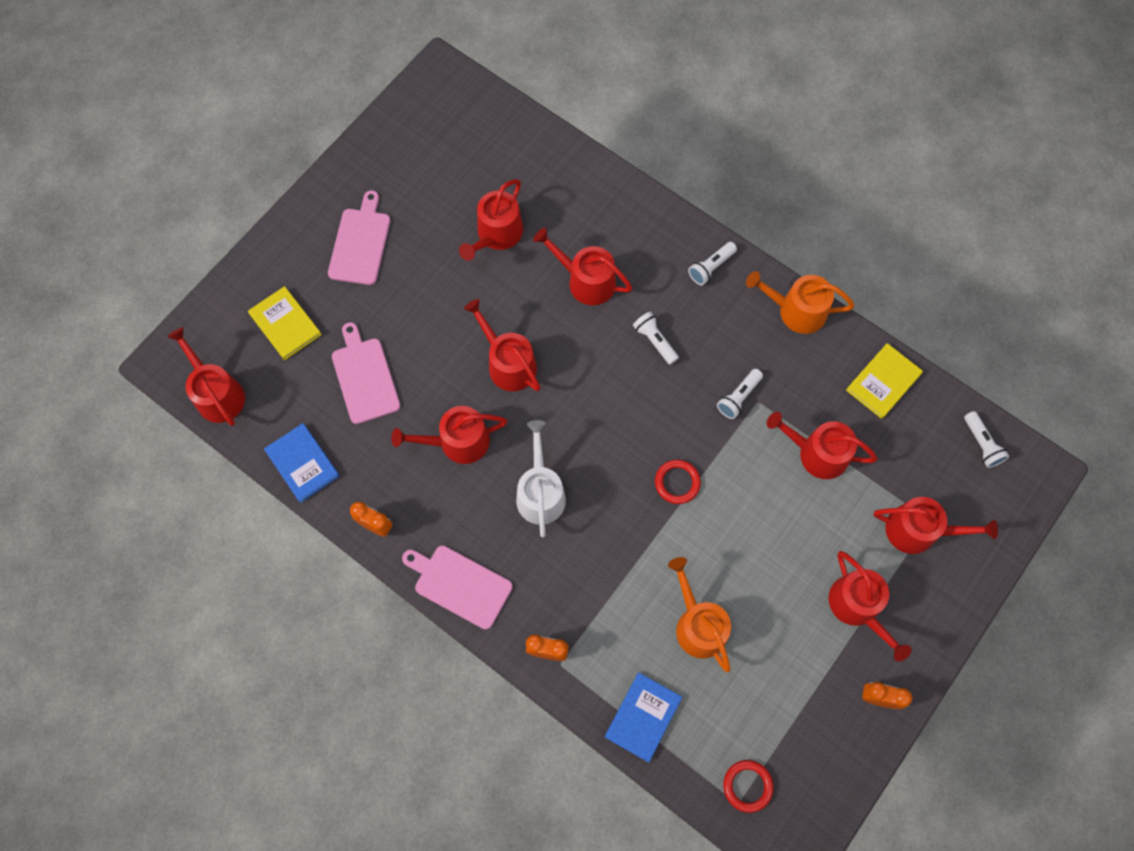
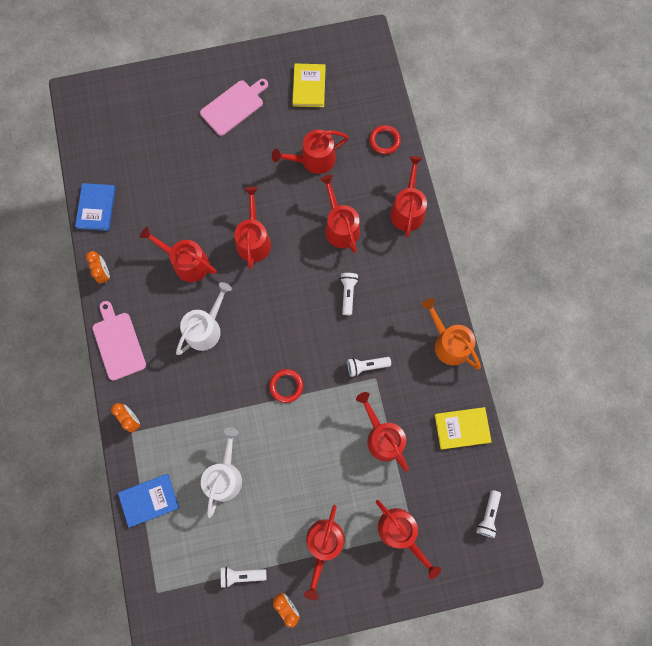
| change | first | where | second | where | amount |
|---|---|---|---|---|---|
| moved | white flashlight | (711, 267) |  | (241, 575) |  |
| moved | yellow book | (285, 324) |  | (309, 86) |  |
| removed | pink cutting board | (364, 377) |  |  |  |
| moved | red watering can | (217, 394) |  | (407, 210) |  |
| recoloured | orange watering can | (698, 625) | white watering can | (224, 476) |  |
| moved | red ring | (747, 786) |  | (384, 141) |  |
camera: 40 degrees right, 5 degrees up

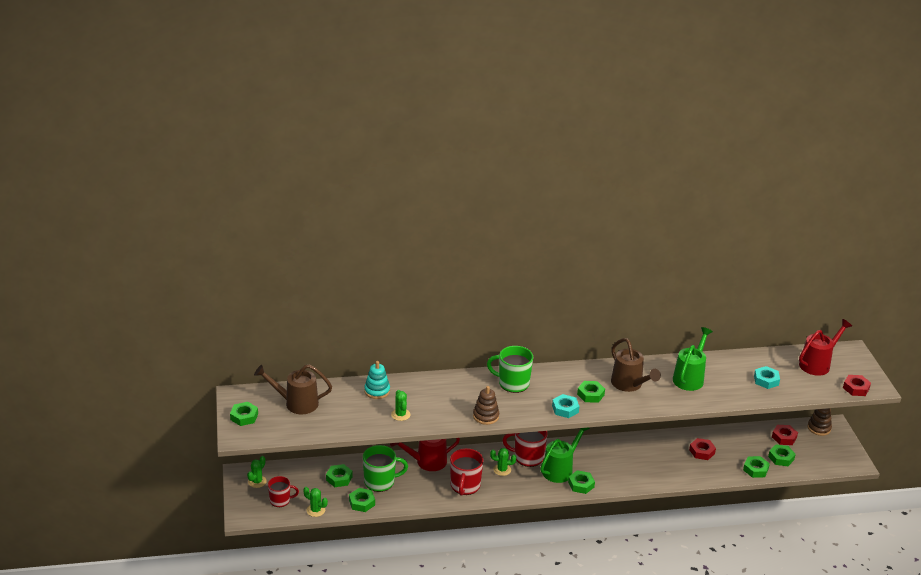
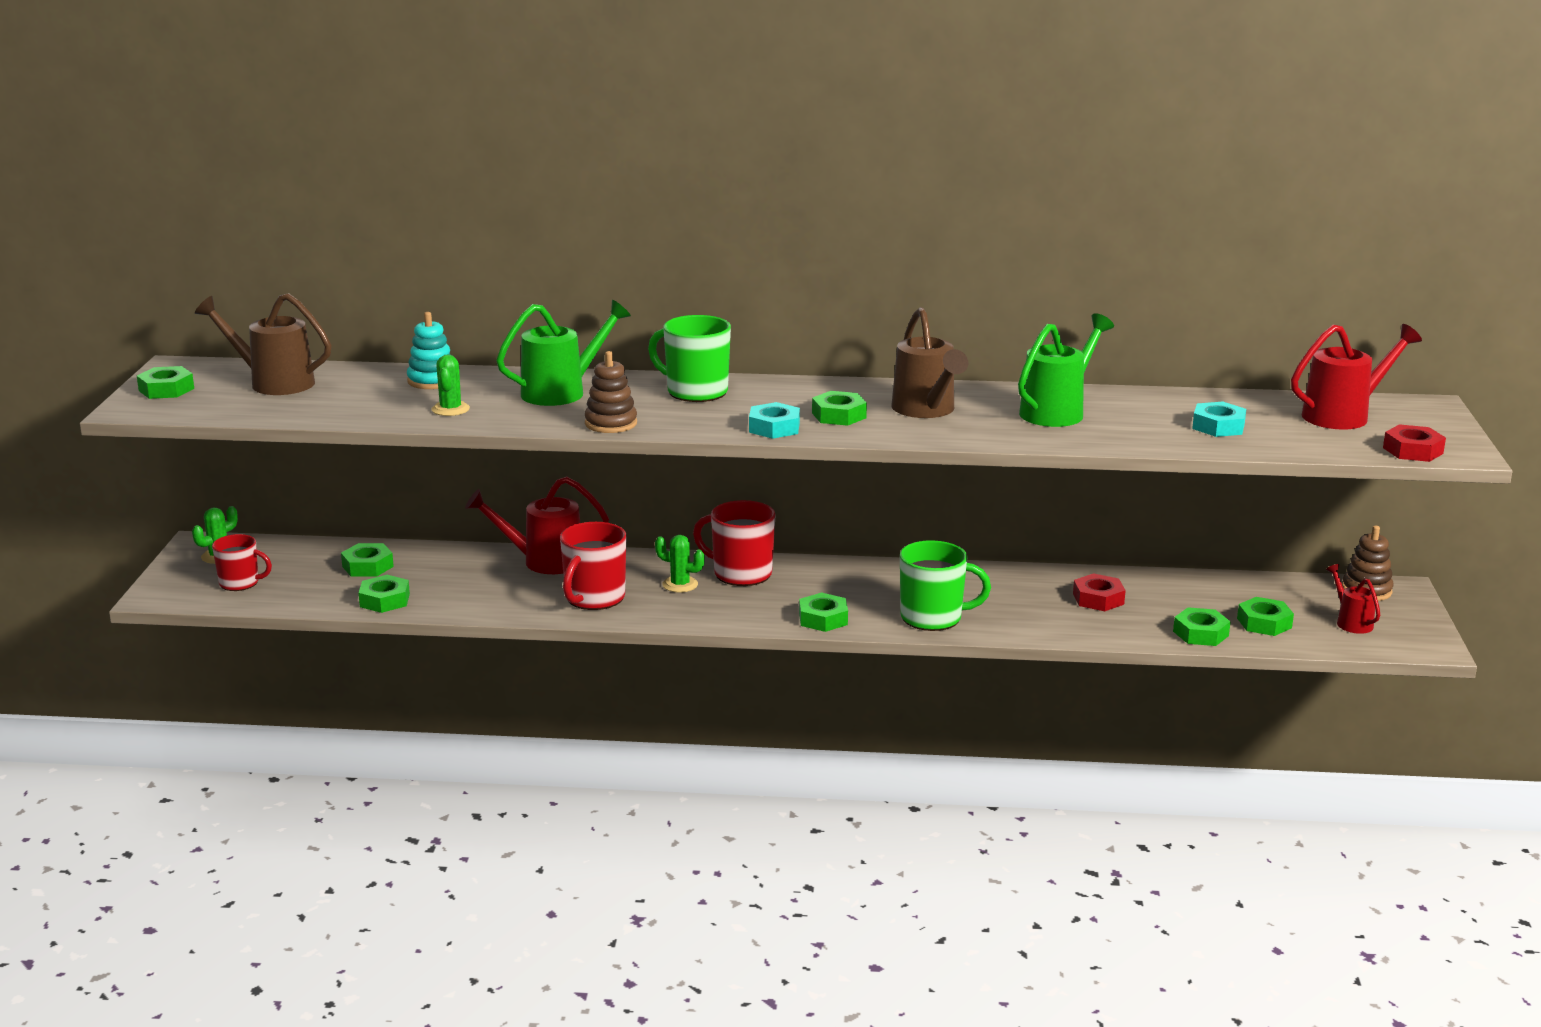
| change | first | where | second | where | amount |
|---|---|---|---|---|---|
| removed | red nut | (784, 437) |  |  |  |
| moved | green watering can | (560, 469) |  | (562, 392) |  |
| moved | green mug | (380, 482) |  | (933, 618) |  |
| removed | green cactus | (315, 510) |  |  |  |
| added |  |  | red watering can | (1351, 622) |  |
camera: 15 degrees right, 10 degrees down

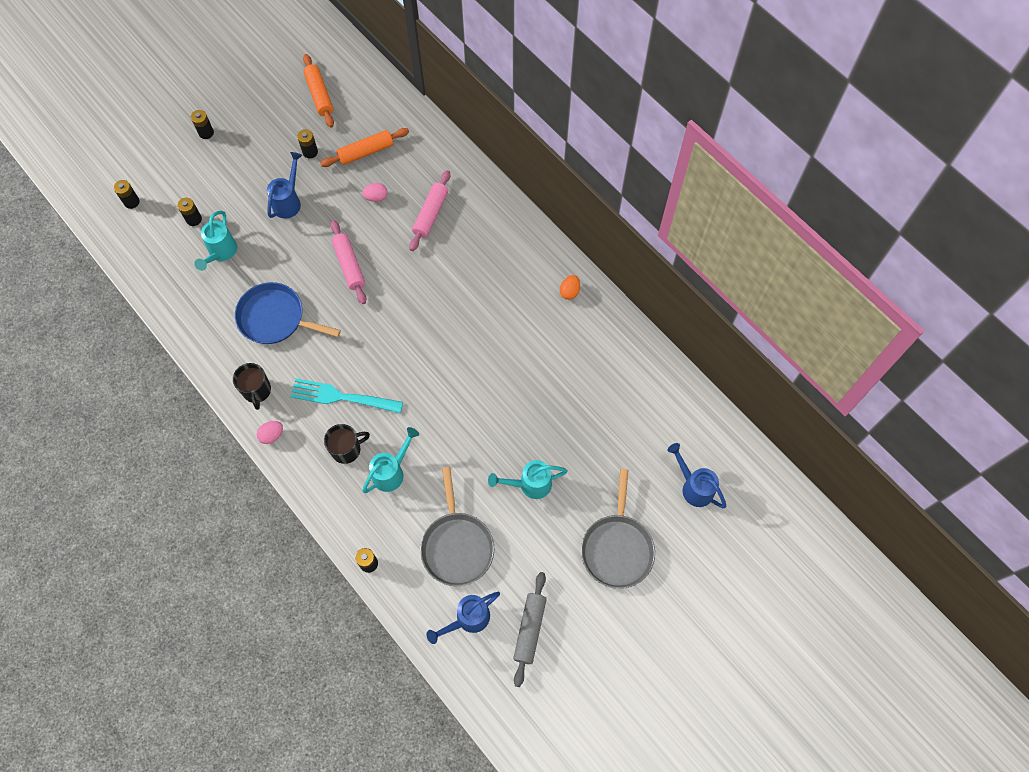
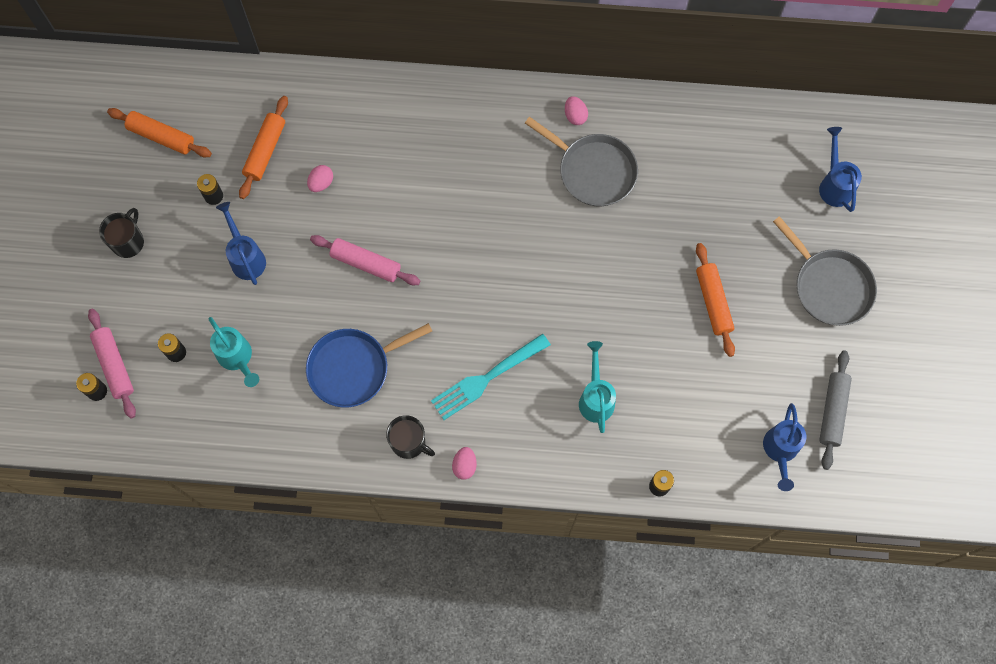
| change | first | where | second | where | amount |
|---|---|---|---|---|---|
| removed | black battery | (206, 133) |  |  |  |
| moved | pink rolling pin | (431, 214) |  | (114, 365) |  |
| recoloured | orange egg | (569, 292) | pink egg | (575, 116) |  |
| moved | black mug | (347, 449) |  | (128, 242) |  |
| turned | blue watering can | (693, 486) |  | (834, 184) | 75 degrees clockwise |
| replaced | turquoise watering can | (529, 484) | orange rolling pin | (713, 302) |  |
| moved | grey pan | (457, 546) |  | (593, 171) |  |
| turned | grey rolling pin | (530, 629) |  | (833, 411) | 45 degrees clockwise |
camera: 45 degrees left, 5 degrees up

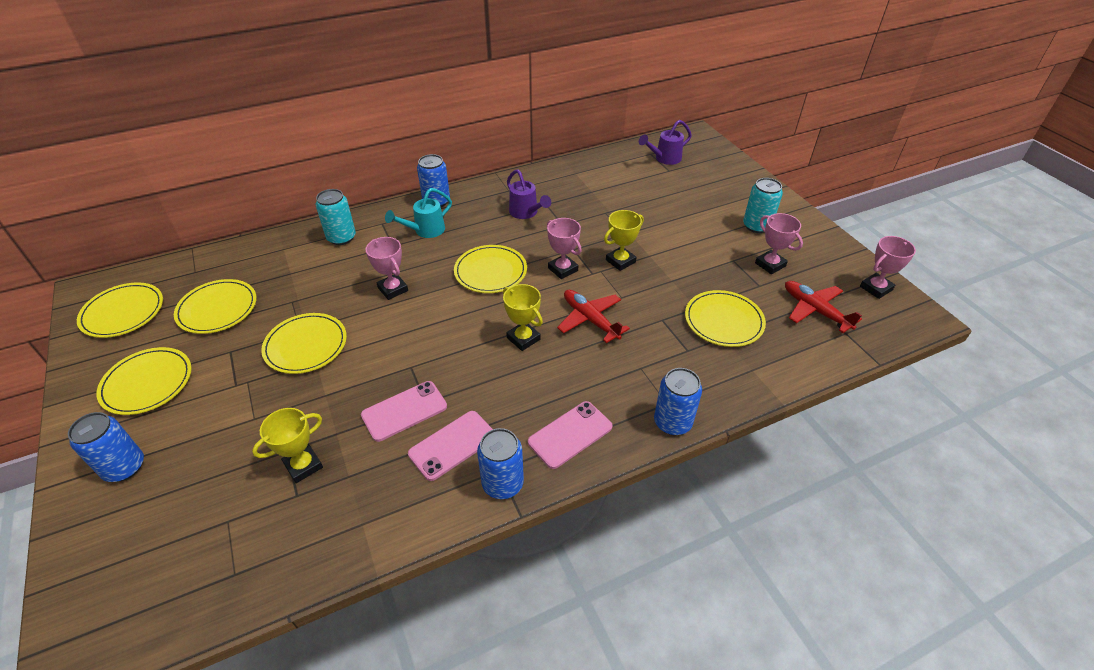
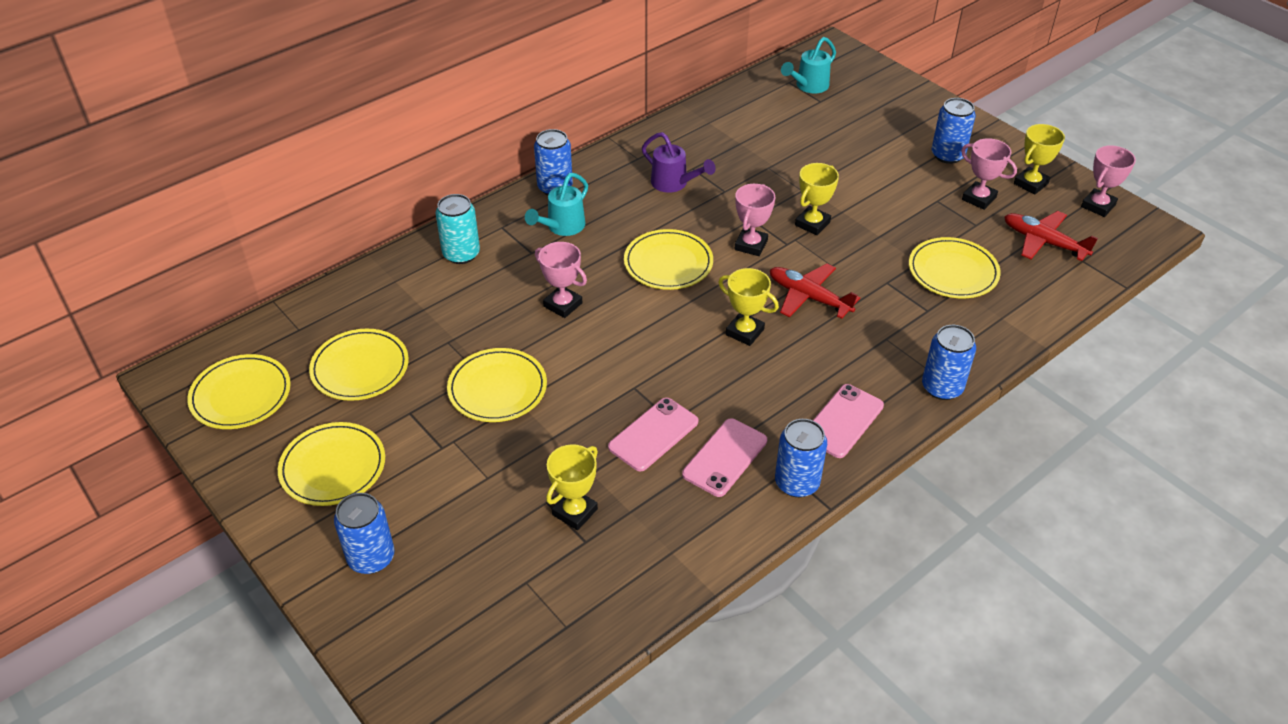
| change | first | where | second | where | amount |
|---|---|---|---|---|---|
| recoloured | purple watering can | (664, 159) | turquoise watering can | (808, 86) |  |
| recoloured | turquoise can | (756, 226) | blue can | (947, 155) |  |
| turned | pink trophy | (563, 269) |  | (751, 245) | 75 degrees clockwise |
| added |  |  | yellow trophy | (1030, 183) |  |
camera: 15 degrees left, 0 degrees up

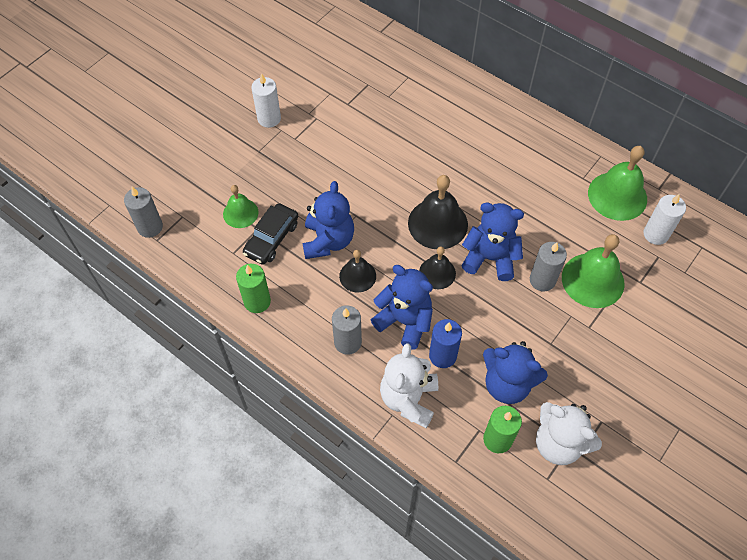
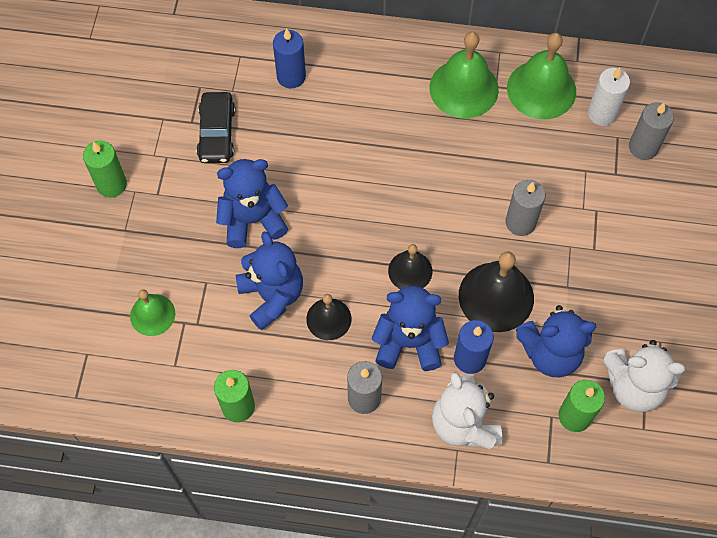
| change | first | where | second | where | amount |
|---|---|---|---|---|---|
| recoloured | white candle | (269, 119) | green candle | (111, 184) |  |
| moved | black bell | (438, 223) |  | (496, 296) |  |
| moved | grey candle | (150, 227) |  | (643, 147) |  |
| moved | blue teddy bear | (490, 258) |  | (252, 220) |  |
| moved | black car | (271, 239) |  | (217, 133) |  |
| moved | green bell | (593, 280) |  | (464, 88) |  |
| added |  |  | blue candle | (291, 76) |  |
camera: 30 degrees left, 5 degrees up

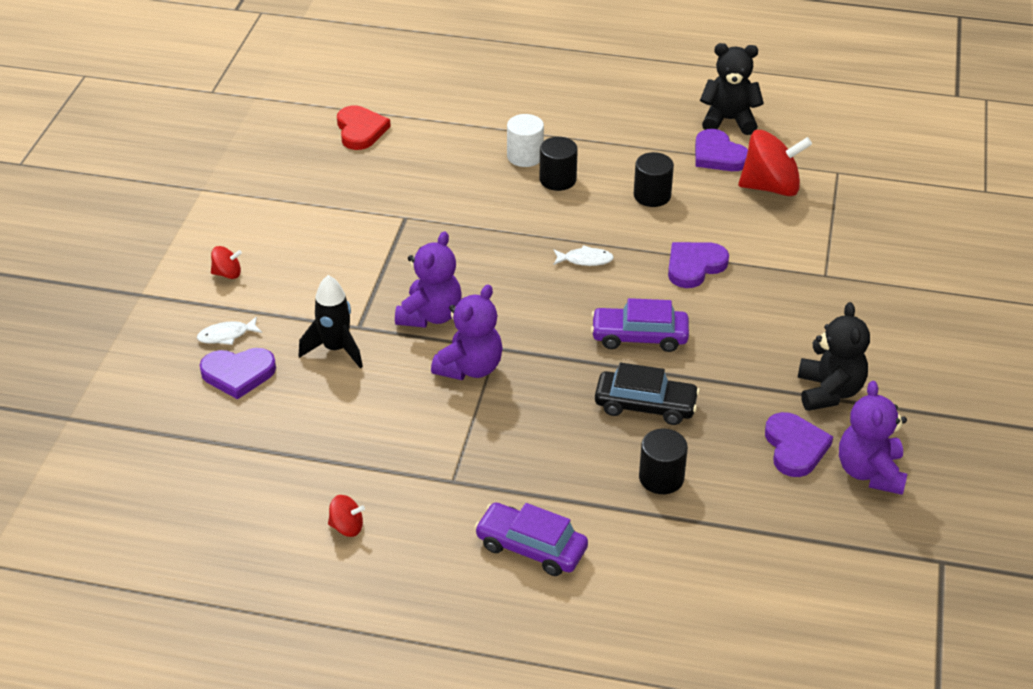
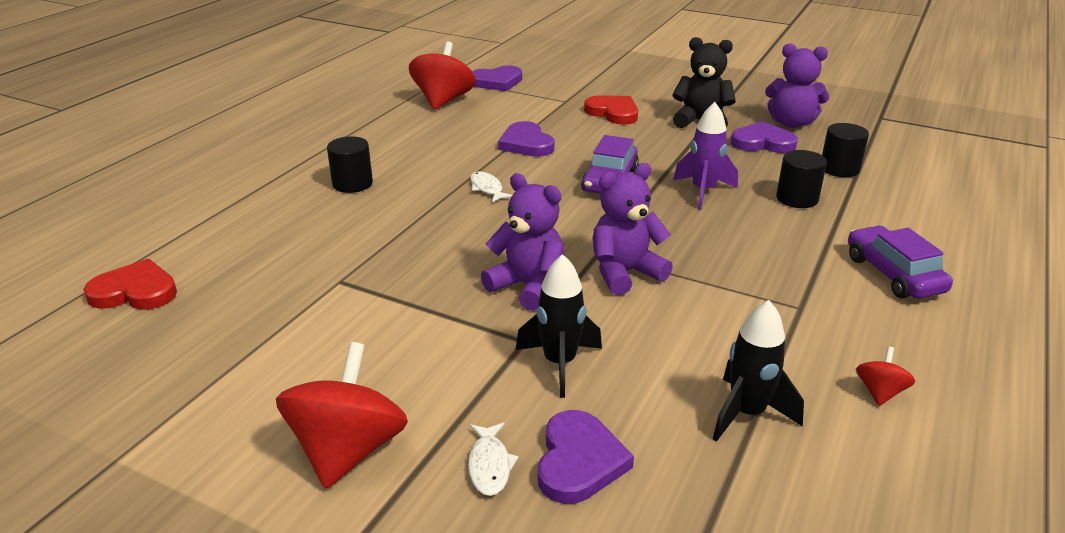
| change | first | where | second | where | amount |
|---|---|---|---|---|---|
| removed | black teddy bear | (729, 120) |  |  |  |
| removed | white cylinder | (525, 156) |  |  |  |
| moved | purple heart | (718, 155) |  | (497, 82) |  |
| moved | black cylinder | (652, 196) |  | (839, 169) |  |
| turned | white fish | (585, 260) |  | (487, 188) | 45 degrees counterclockwise |
| resized | red spinning top | (227, 274) |  | (348, 450) | x2.15 |
| turned | purple teddy bear | (470, 368) |  | (625, 273) | 75 degrees counterclockwise |
| replaced | black car | (645, 405) | purple rocket | (703, 191) |  |
| turned | purple car | (531, 547) |  | (893, 274) | 120 degrees clockwise |
| added |  |  | red heart | (613, 112) |  |
| added |  |  | black rocket | (747, 413) |  |
camera: 75 degrees left, 10 degrees down

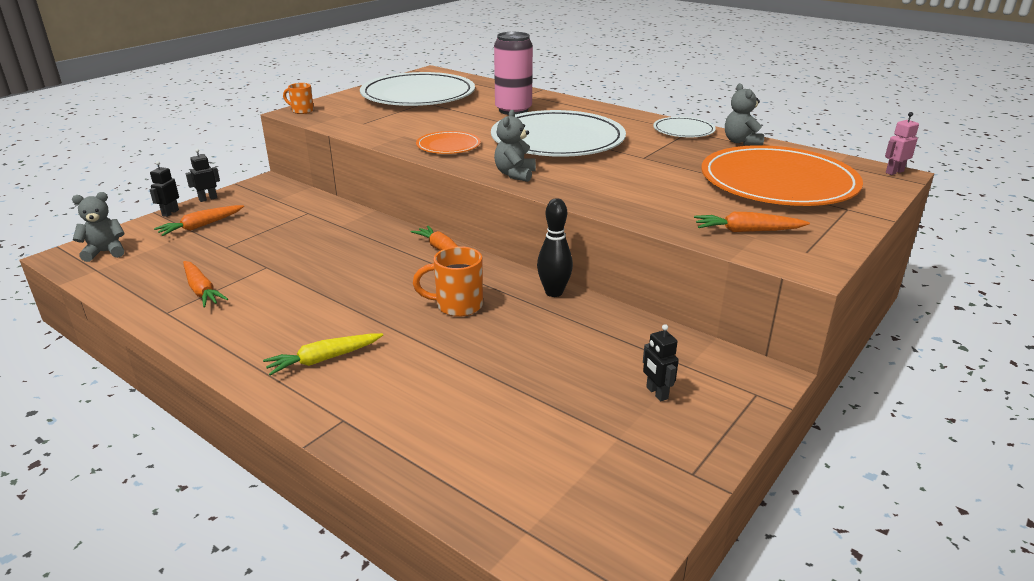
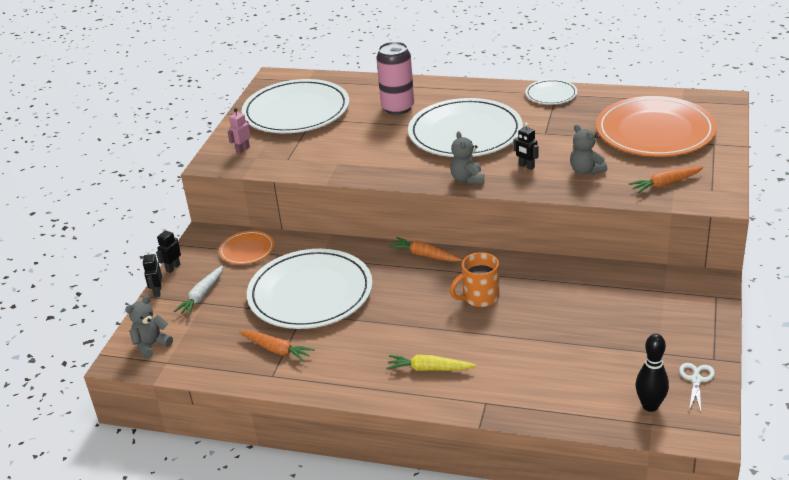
| change | first | where | second | where | amount |
|---|---|---|---|---|---|
| removed | orange mug | (302, 111) |  |  |  |
| moved | grey teddy bear | (741, 142) |  | (586, 171) |  |
| moved | pink robot | (894, 172) |  | (242, 149) |  |
| moved | orange plate | (448, 146) |  | (247, 250) |  |
| moved | black bowling pin | (554, 292) |  | (650, 406) |  |
| recoloured | orange carrot | (201, 226) | white carrot | (202, 296) |  |
| moved | black robot | (656, 393) |  | (526, 166) |  |
| turned | yellow carrot | (324, 359) |  | (429, 369) | 60 degrees clockwise |
| added |  |  | white plate | (310, 293) |  |
| added |  |  | white scissors | (696, 379) |  |
camera: 20 degrees left, 5 degrees up

